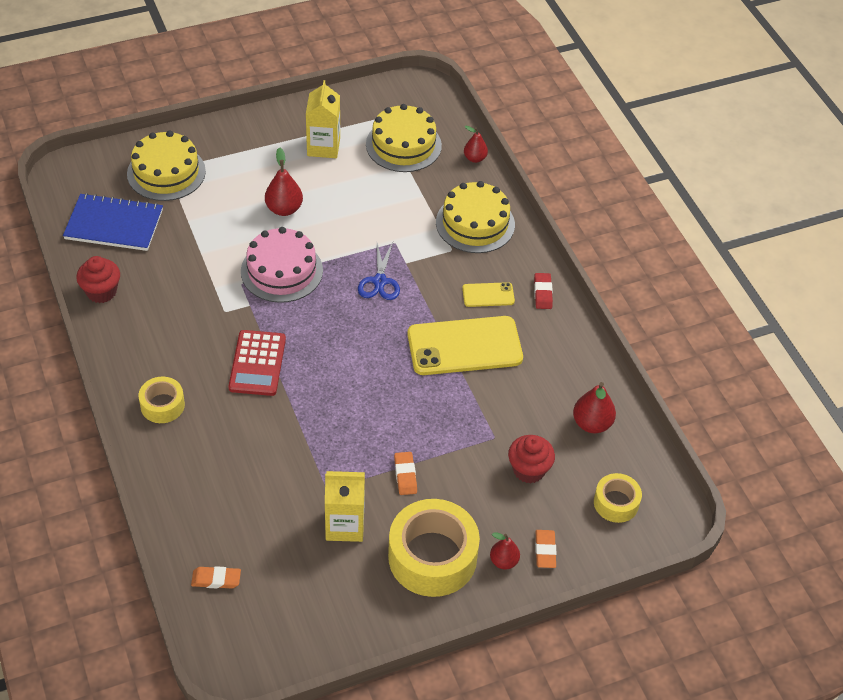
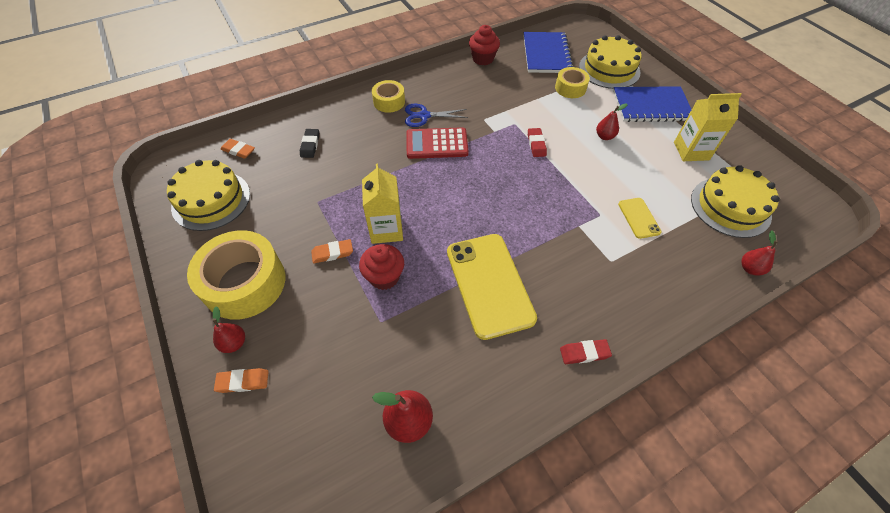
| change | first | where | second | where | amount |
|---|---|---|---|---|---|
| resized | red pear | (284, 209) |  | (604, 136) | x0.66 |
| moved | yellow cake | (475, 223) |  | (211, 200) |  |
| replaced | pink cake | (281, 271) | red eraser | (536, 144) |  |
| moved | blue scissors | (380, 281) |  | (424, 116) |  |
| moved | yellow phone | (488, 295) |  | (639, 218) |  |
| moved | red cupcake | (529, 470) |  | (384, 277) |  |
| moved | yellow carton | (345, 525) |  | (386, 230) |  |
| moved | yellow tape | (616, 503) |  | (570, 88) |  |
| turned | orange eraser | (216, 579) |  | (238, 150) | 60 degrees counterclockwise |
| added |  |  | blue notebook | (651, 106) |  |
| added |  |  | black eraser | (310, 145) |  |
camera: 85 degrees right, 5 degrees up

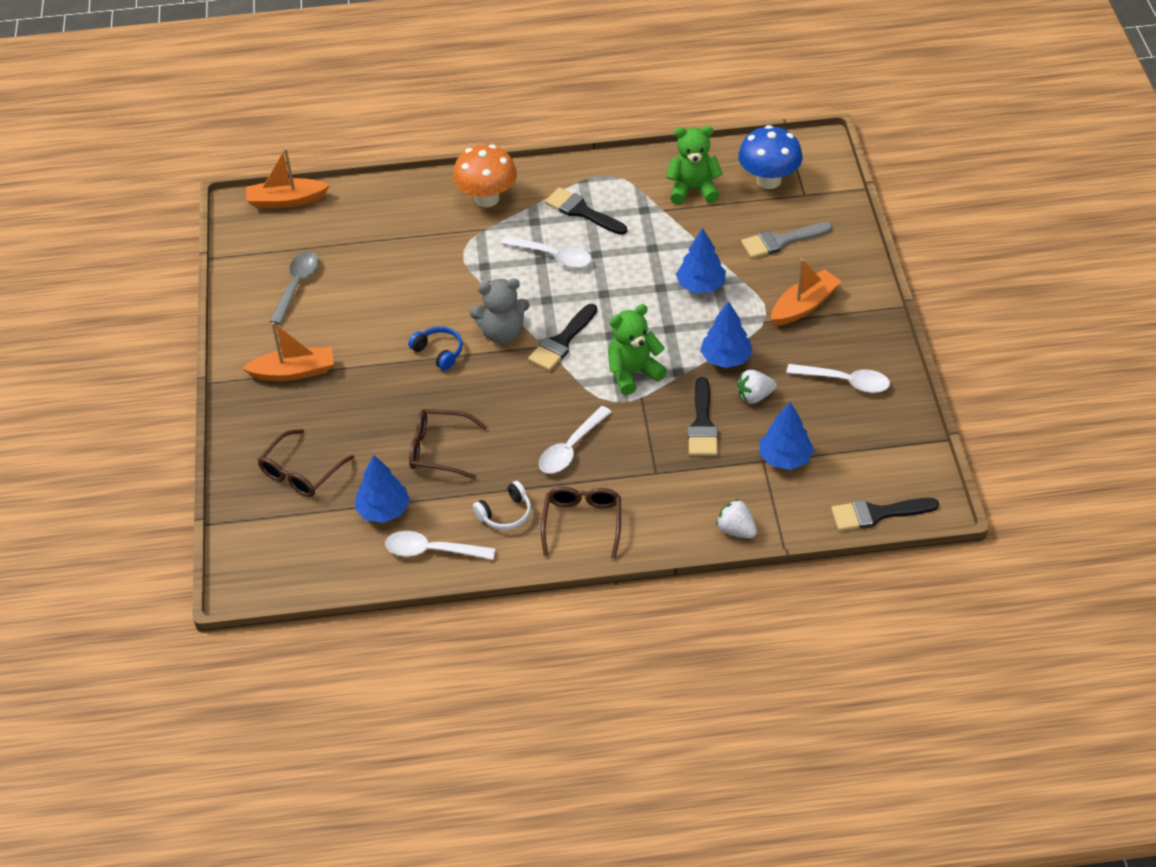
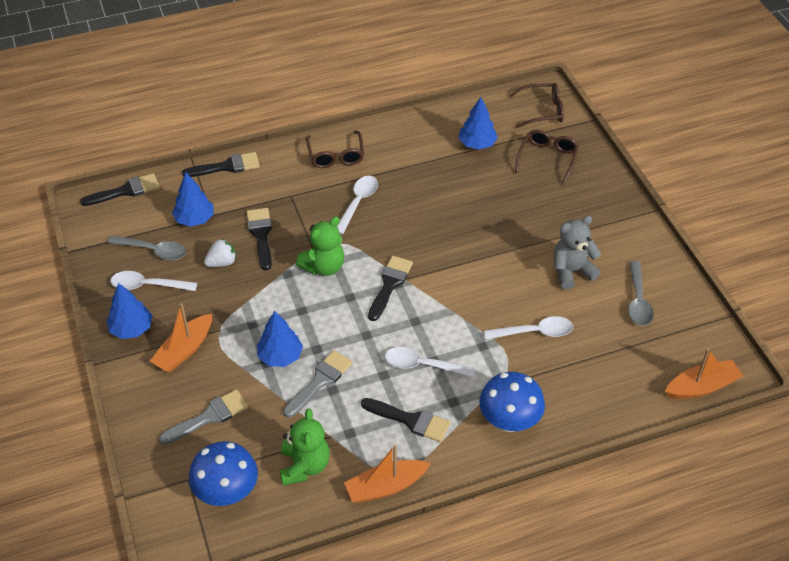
| change | first | where | second | where | amount |
|---|---|---|---|---|---|
| turned | green teddy bear | (693, 190) |  | (304, 466) | 75 degrees counterclockwise |
| recoloured | orange mushroom | (487, 198) | blue mushroom | (509, 421) |  |
| moved | grey teddy bear | (502, 333) |  | (571, 271) |  |
| moved | blue tree | (725, 358) |  | (131, 329) |  |
| moved | orange boat | (294, 372) |  | (386, 487) |  |
| removed | blue headphones | (438, 352) |  |  |  |
| moved | brown glasses | (440, 450) |  | (542, 111) |  |
| removed | white headphones | (505, 514) |  |  |  |
| replaced | white strawberry | (736, 530) | black brush | (227, 166) |  |
| moved | white spoon | (432, 551) |  | (535, 332) |  |
| added |  |  | grey spoon | (153, 251) |  |
| added |  |  | grey brush | (320, 381) |  |
camera: 165 degrees right, 0 degrees up

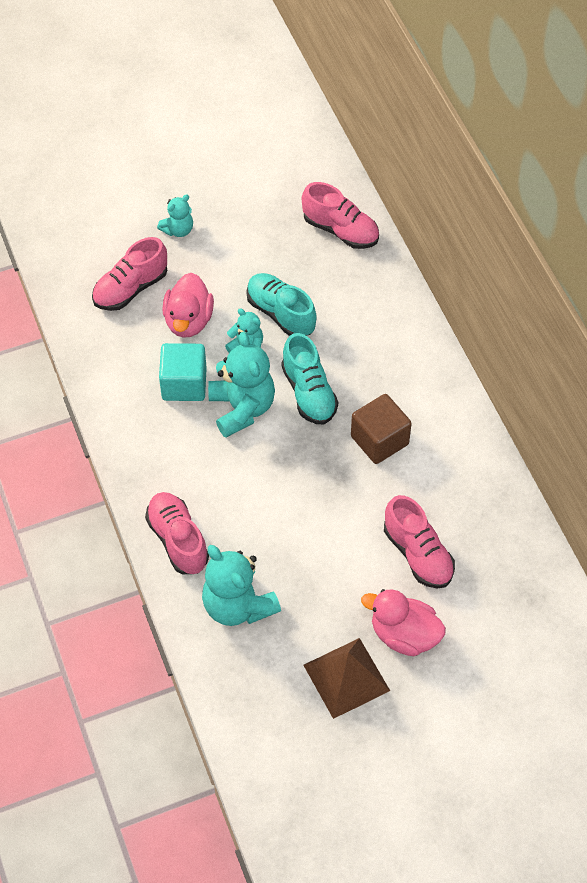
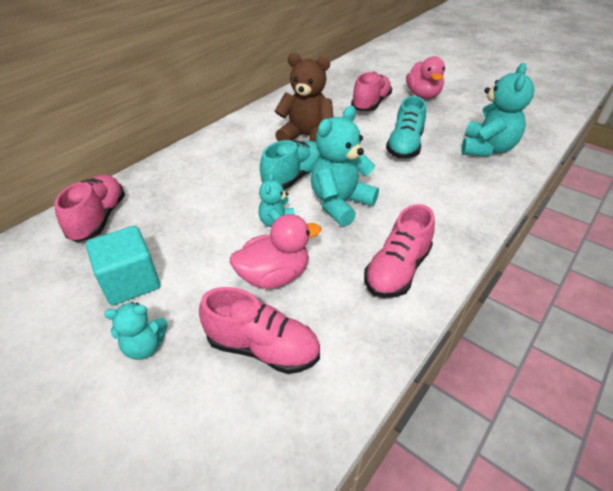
| change | first | where | second | where | amount |
|---|---|---|---|---|---|
| turned | turquoise teddy bear | (178, 230) |  | (145, 346) | 150 degrees clockwise |
| moved | turquoise shoe | (280, 313) |  | (404, 146) |  |
| moved | turquoise cube | (184, 384) |  | (131, 282) |  |
| replaced | brown cube | (379, 440) | brown teddy bear | (306, 137) |  |
| moved | pink shoe | (178, 540) |  | (397, 270) |  |
| removed | brown pyramid | (346, 677) |  |  |  |
camera: 120 degrees left, 15 degrees down

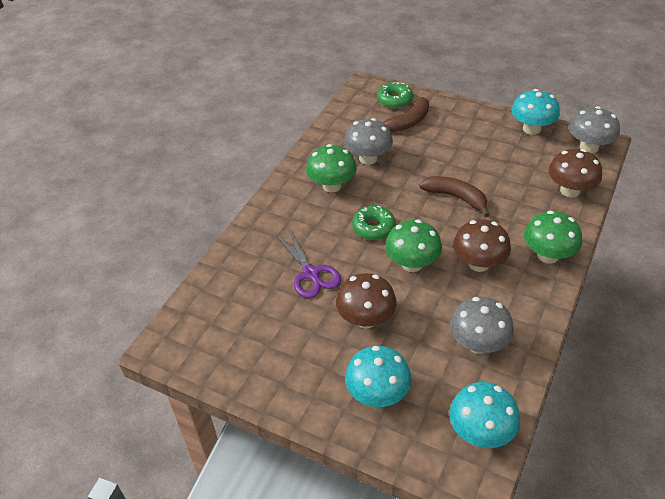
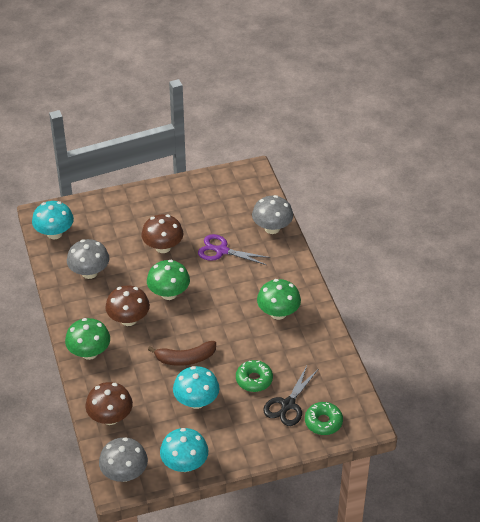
| change | first | where | second | where | amount |
|---|---|---|---|---|---|
| replaced | brown banana | (407, 122) | black scissors | (288, 405) |  |
| moved | grey mushroom | (368, 158) |  | (272, 228) |  |
| moved | green donut | (373, 227) |  | (254, 380) |  |
| moved | turquoise mushroom | (377, 394) |  | (196, 401) |  |
camera: 135 degrees right, 0 degrees up

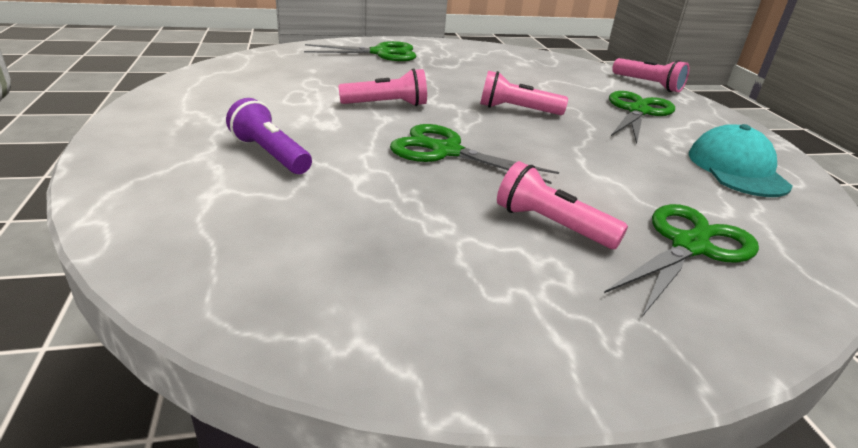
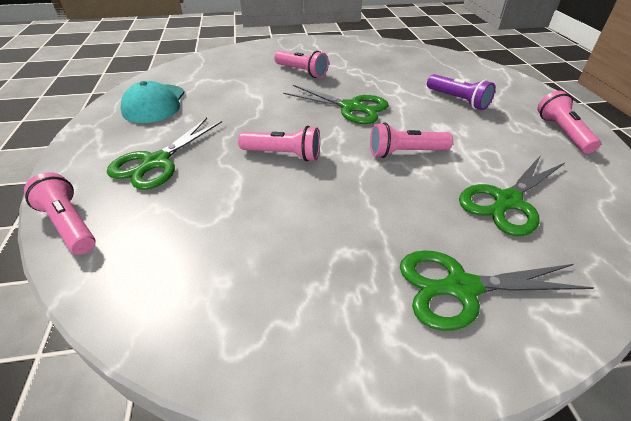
| change | first | where | second | where | amount |
|---|---|---|---|---|---|
| moved | green scissors | (689, 246) |  | (507, 201) |  |
| added |  |  | pink flashlight | (562, 132) |  |
camera: 175 degrees left, 10 degrees up

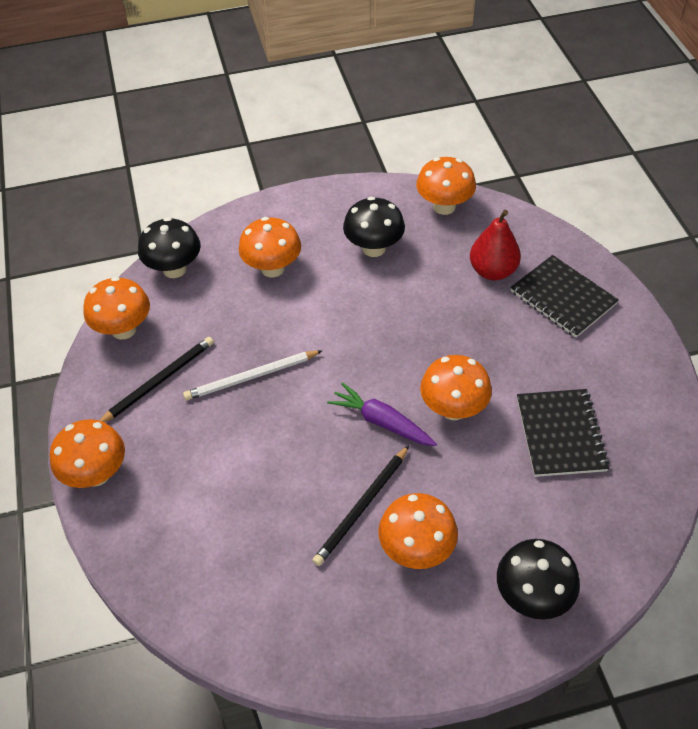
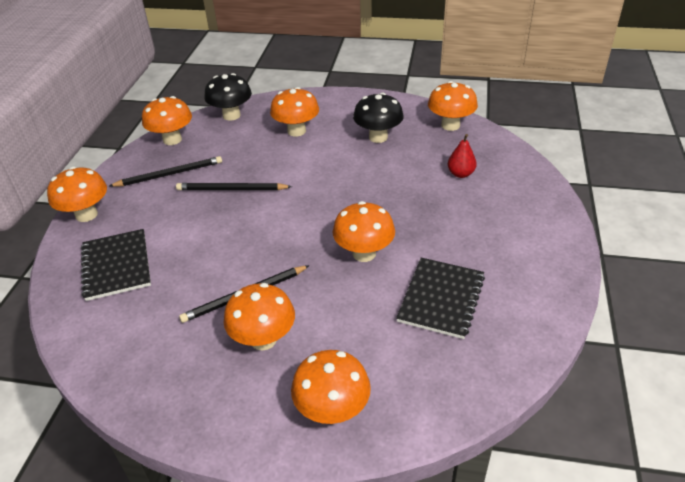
| change | first | where | second | where | amount |
|---|---|---|---|---|---|
| resized | red pear | (492, 271) |  | (460, 174) | x0.66 |
| moved | black notebook | (563, 298) |  | (116, 266) |  |
| recoloured | white pencil | (251, 377) | black pencil | (231, 189) |  |
| removed | purple carrot | (381, 422) |  |  |  |
| recoloured | black mushroom | (532, 596) | orange mushroom | (332, 410) |  |
camera: 25 degrees right, 10 degrees down

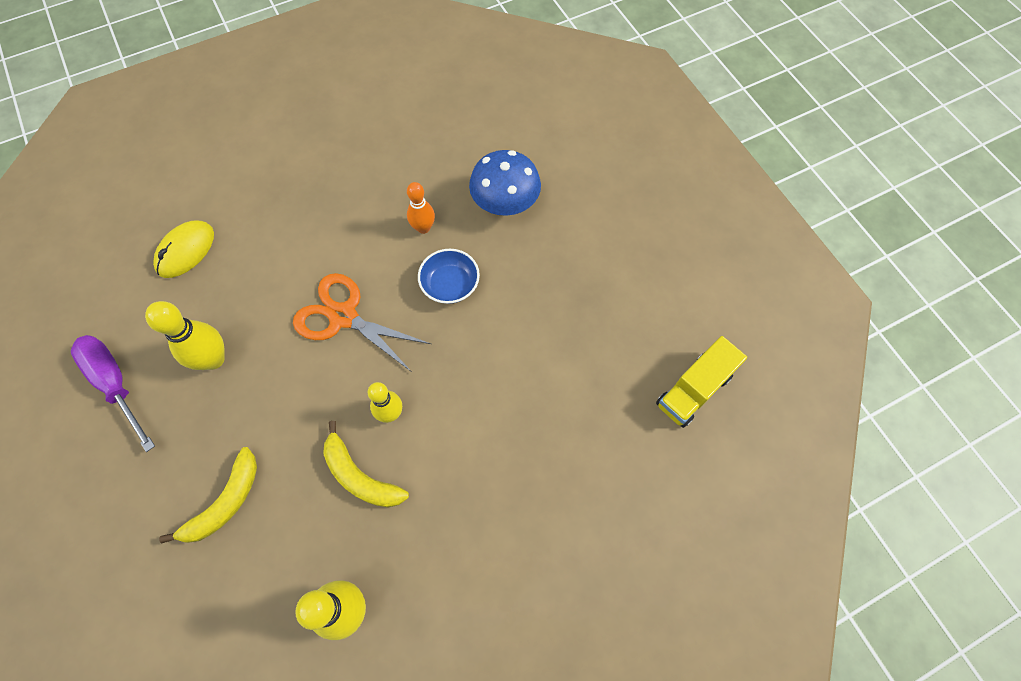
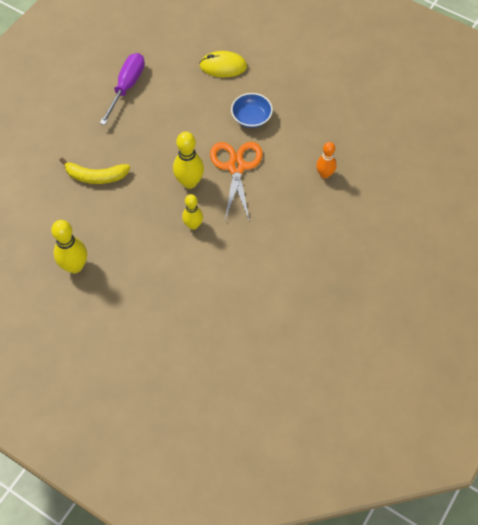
| change | first | where | second | where | amount |
|---|---|---|---|---|---|
| removed | blue mushroom | (505, 204) |  |  |  |
| moved | blue bowl | (450, 285) |  | (251, 117) |  |
| moved | yellow bowling pin | (213, 359) |  | (189, 182) |  |
| removed | yellow truck | (694, 390) |  |  |  |
| removed | yellow banana | (360, 476) |  |  |  |
camera: 60 degrees right, 5 degrees down

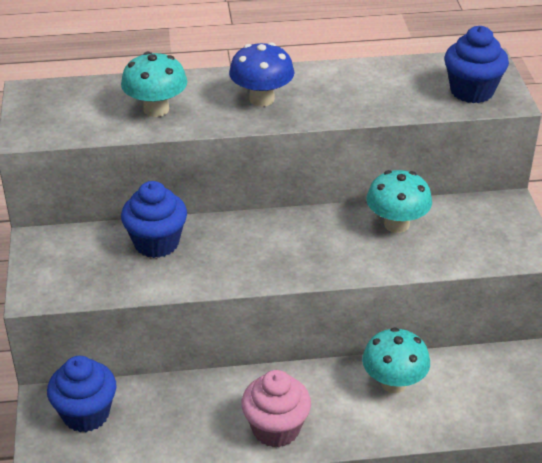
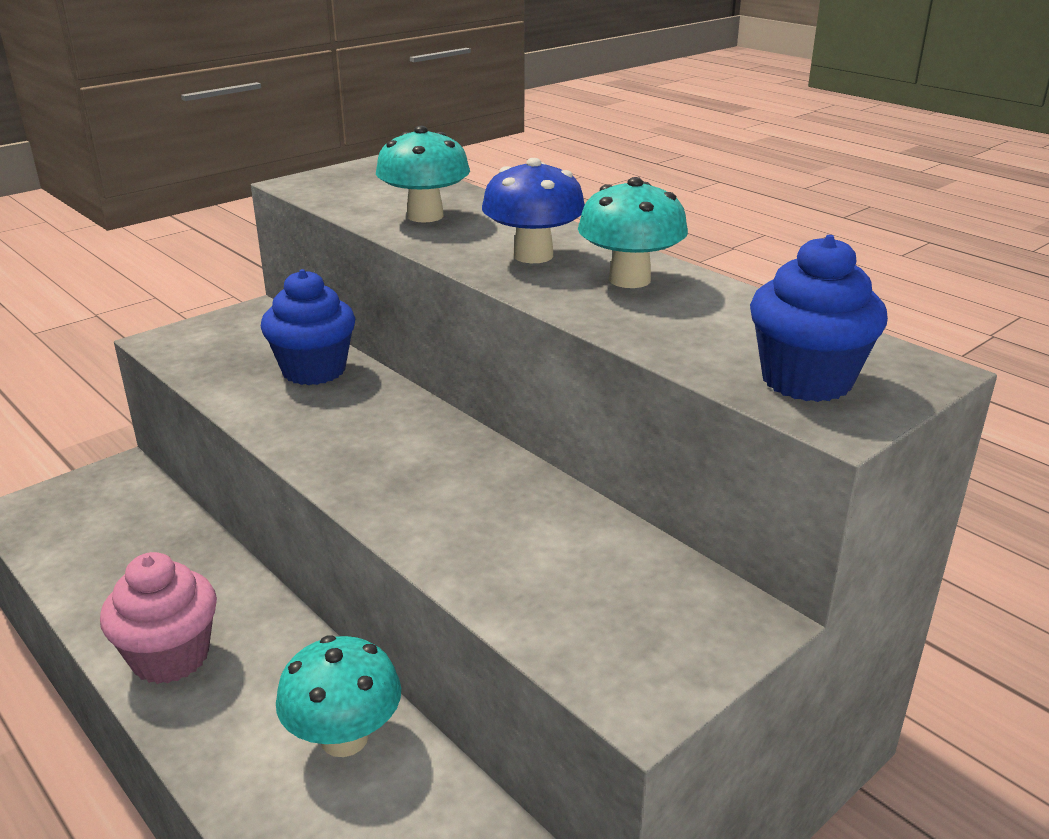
| change | first | where | second | where | amount |
|---|---|---|---|---|---|
| moved | turquoise mushroom | (396, 224) |  | (629, 279) |  |
| removed | blue cupcake | (86, 414) |  |  |  |
camera: 55 degrees right, 10 degrees down

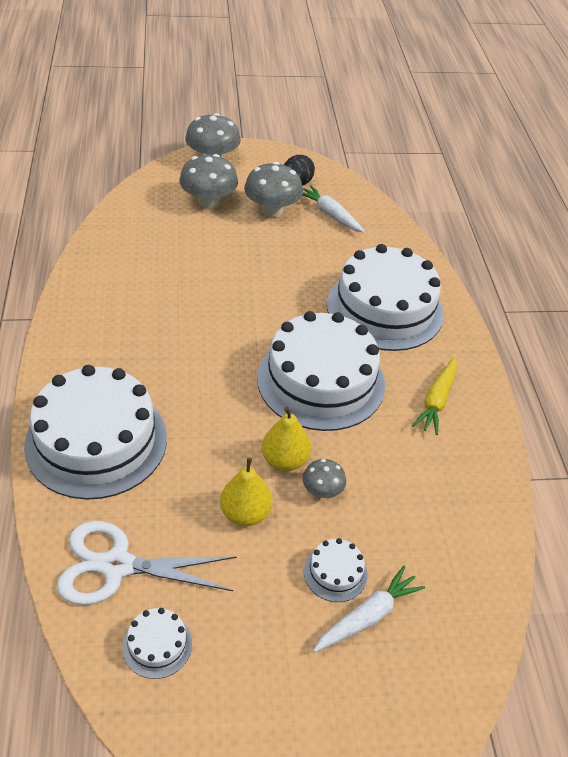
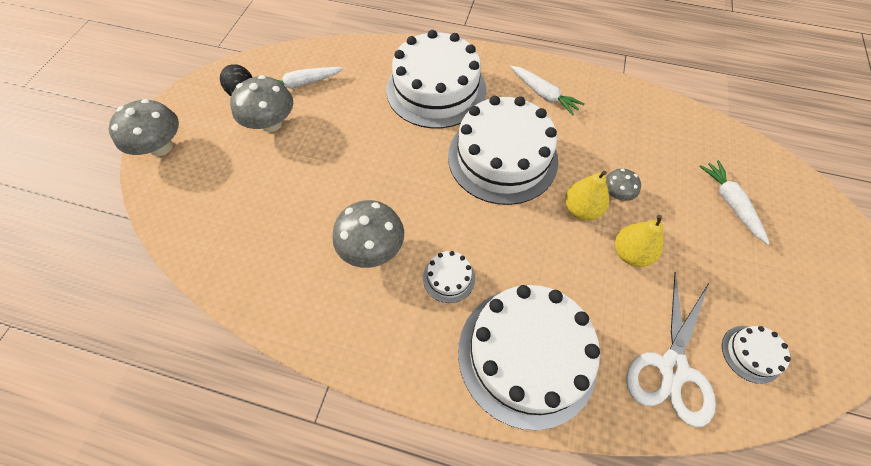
| change | first | where | second | where | amount |
|---|---|---|---|---|---|
| moved | grey mushroom | (208, 202) |  | (372, 248) |  |
| recoloured | yellow carrot | (436, 400) | white carrot | (543, 94) |  |
| moved | white cake | (335, 573) |  | (449, 278) |  |
camera: 65 degrees left, 15 degrees up

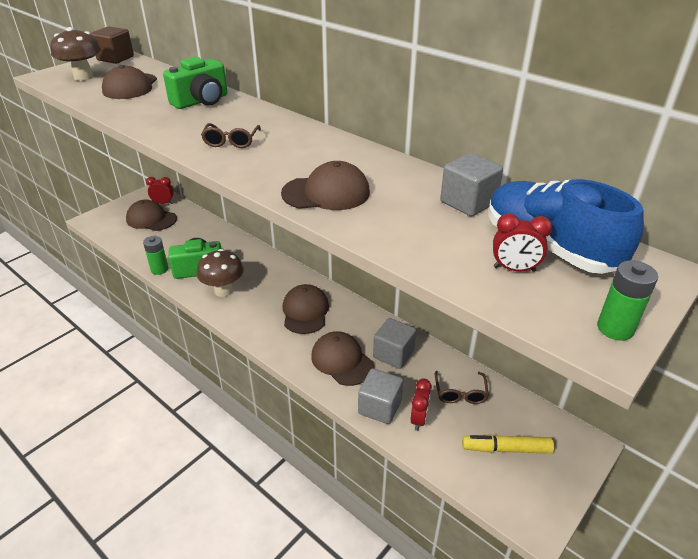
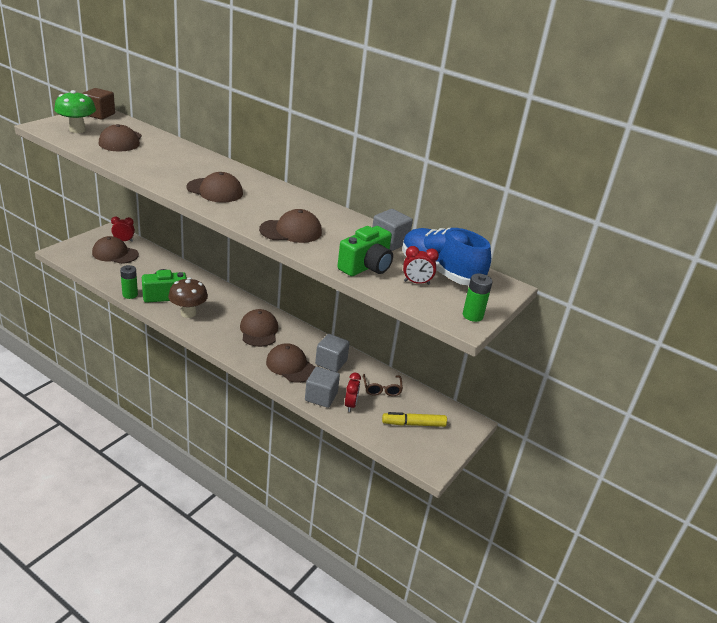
| change | first | where | second | where | amount |
|---|---|---|---|---|---|
| recoloured | brown mushroom | (83, 77) | green mushroom | (77, 130) |  |
| moved | green camera | (201, 101) |  | (366, 267) |  |
| replaced | brown glasses | (231, 141) | brown cap | (215, 190) |  |
camera: 10 degrees left, 5 degrees down

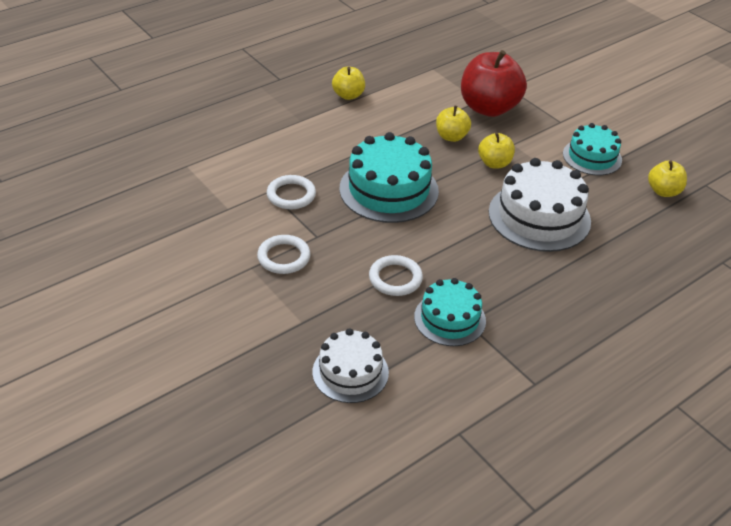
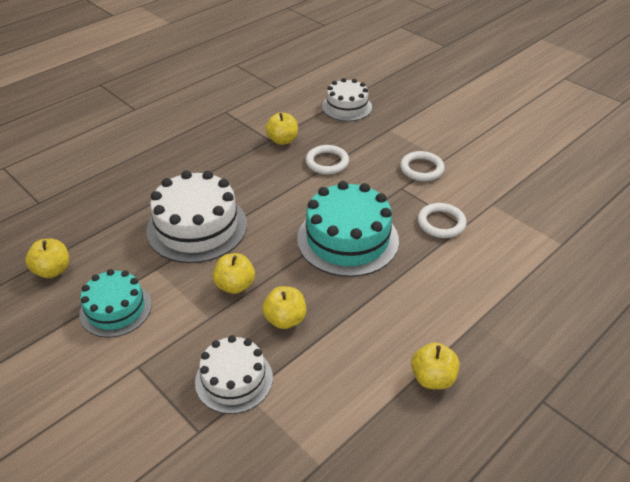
| change | first | where | second | where | amount |
|---|---|---|---|---|---|
| replaced | red apple | (489, 108) | white cake | (234, 379) |  |
| replaced | turquoise cake | (449, 319) | yellow apple | (282, 140) |  |
camera: 175 degrees right, 0 degrees up

